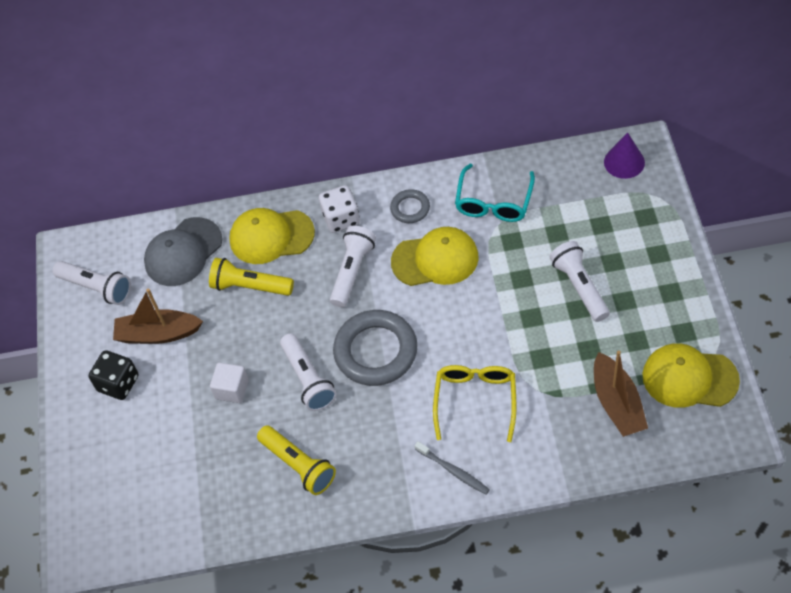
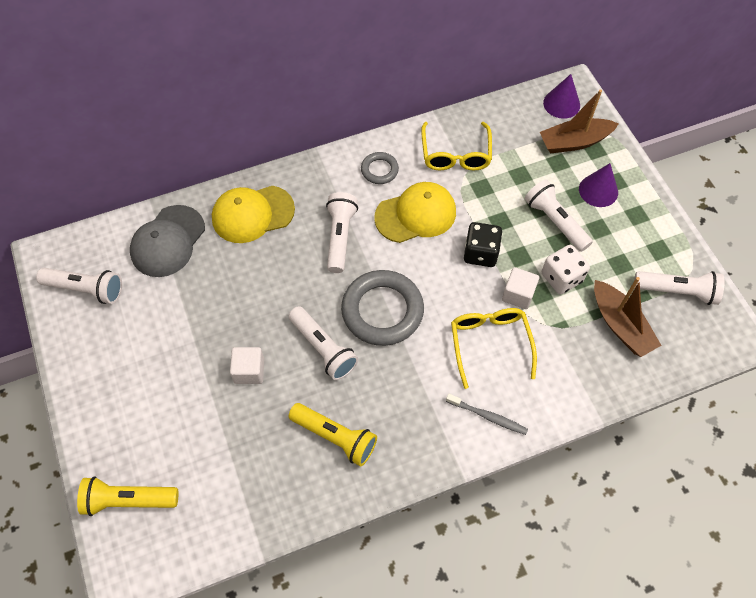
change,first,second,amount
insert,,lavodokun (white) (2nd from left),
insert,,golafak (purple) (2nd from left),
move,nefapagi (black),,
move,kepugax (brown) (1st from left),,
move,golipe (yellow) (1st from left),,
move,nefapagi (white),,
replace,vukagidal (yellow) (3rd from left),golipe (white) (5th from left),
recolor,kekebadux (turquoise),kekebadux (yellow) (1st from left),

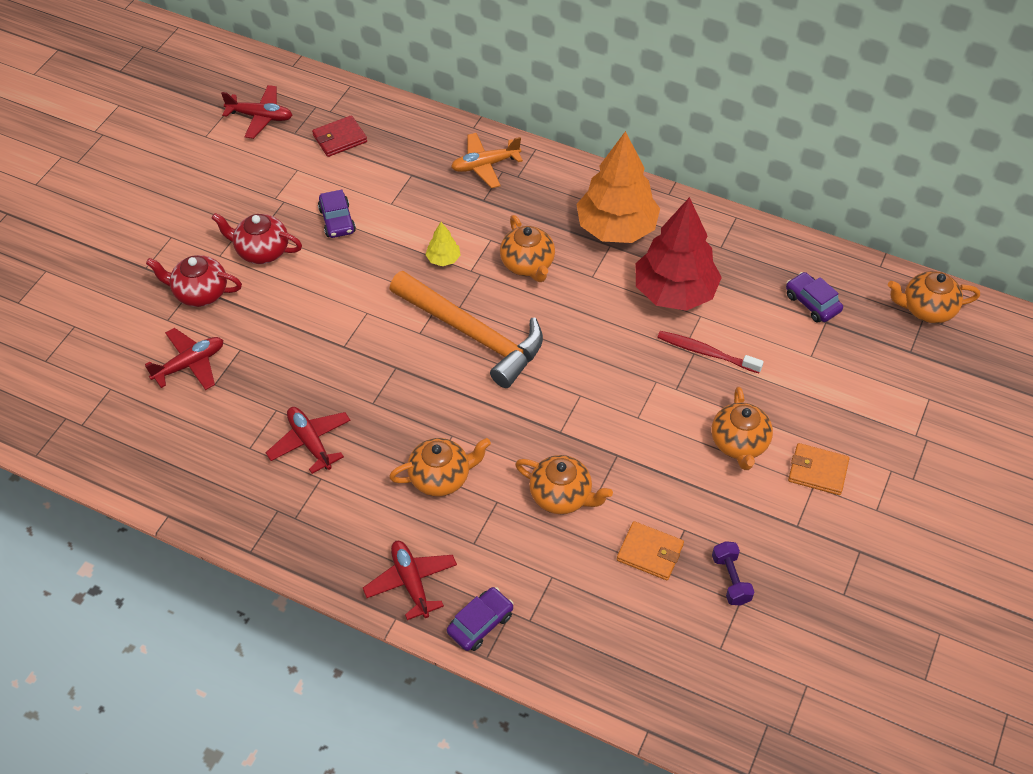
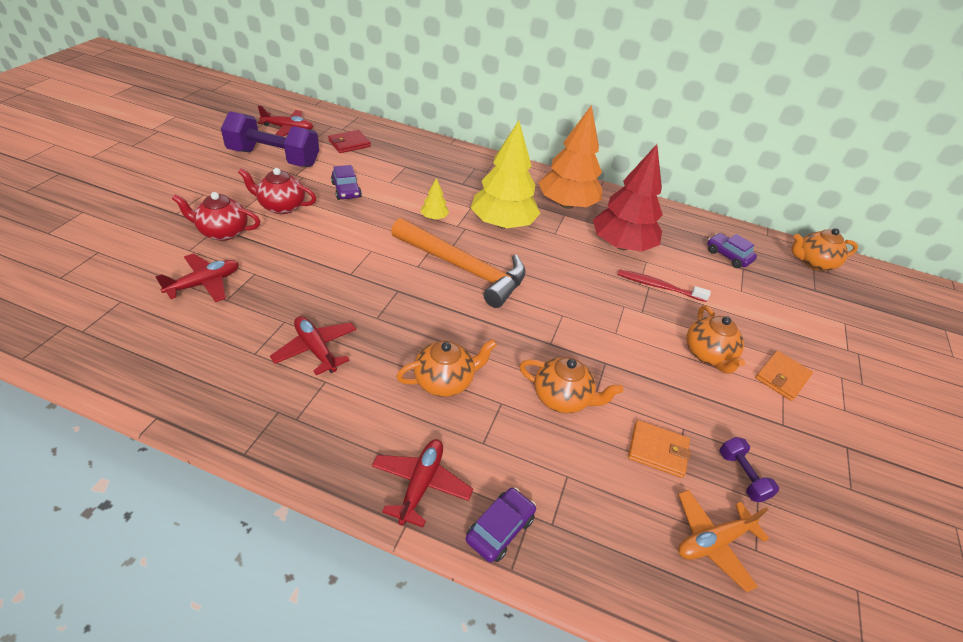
change,first,second,amount
insert,,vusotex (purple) (1st from left),
move,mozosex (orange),,
replace,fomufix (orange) (2nd from left),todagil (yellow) (2nd from left),
rotate,mozosex (red) (4th from left),,45 degrees clockwise
rotate,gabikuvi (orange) (2nd from left),,60 degrees counterclockwise

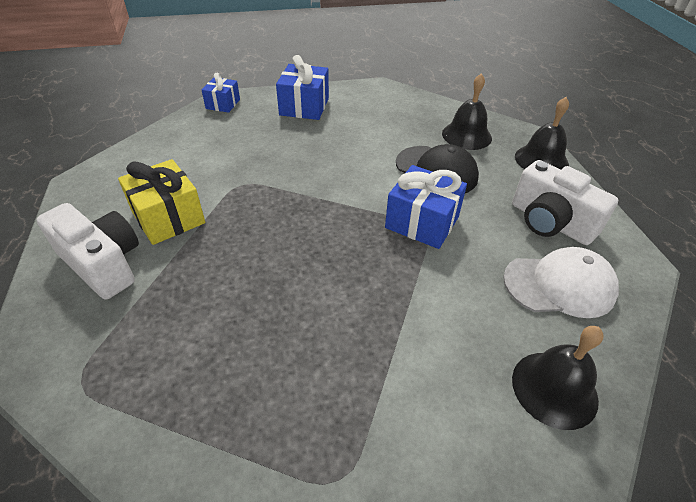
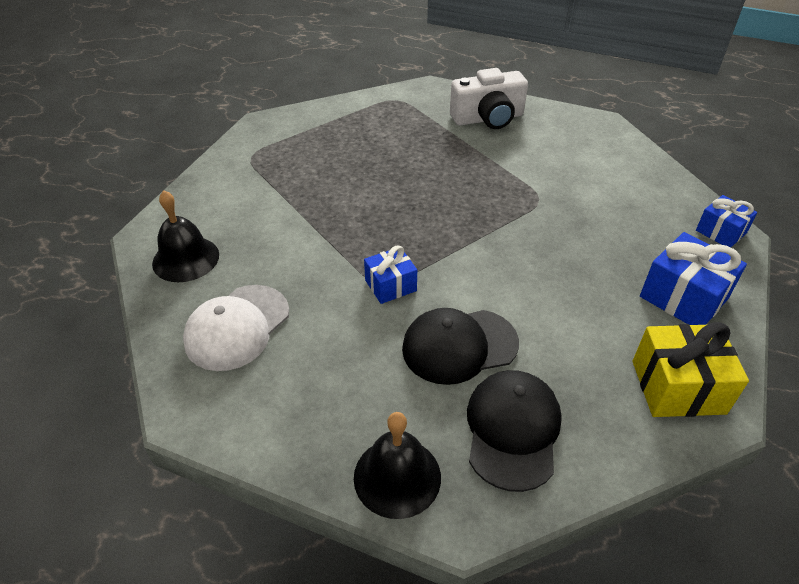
change,first,second,amount
delete,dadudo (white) (2nd from left),,
move,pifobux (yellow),,
replace,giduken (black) (1st from left),vukagidal (black) (2nd from left),
resize,pifobux (blue) (3rd from left in the first image),pifobux (blue) (1st from left),x0.62

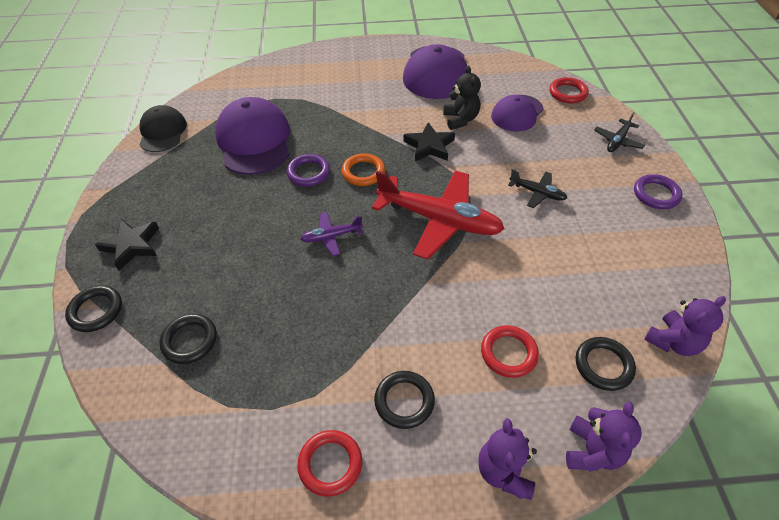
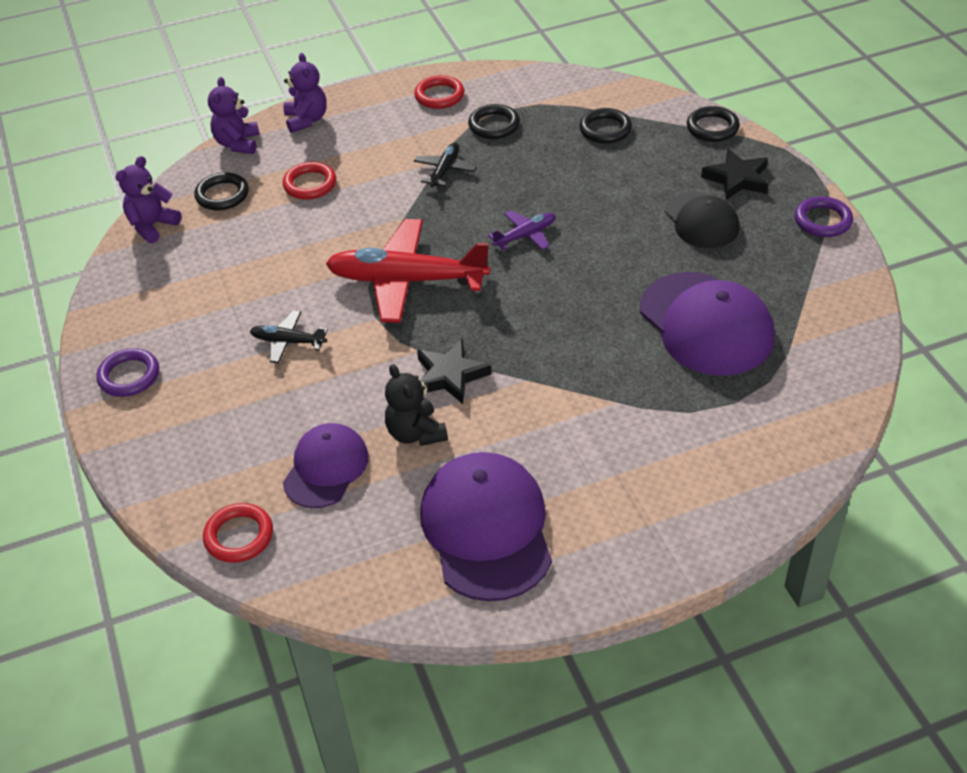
change,first,second,amount
delete,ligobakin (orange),,
move,vukagidal (black),,
move,ligobakin (purple) (1st from left in the first image),ligobakin (purple) (2nd from left),
move,ligobakin (black) (3rd from left in the first image),ligobakin (black) (2nd from left),
move,mozosex (black) (2nd from left),,

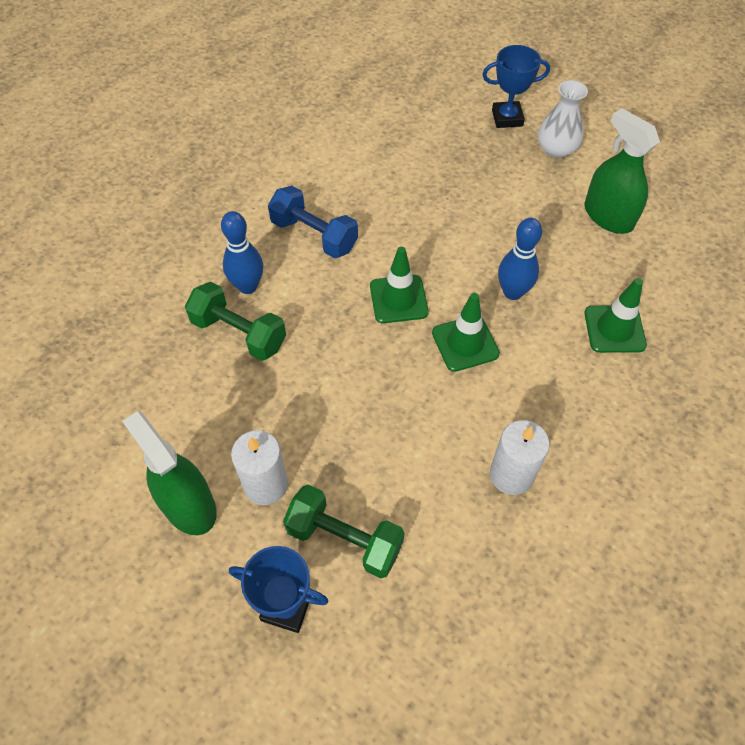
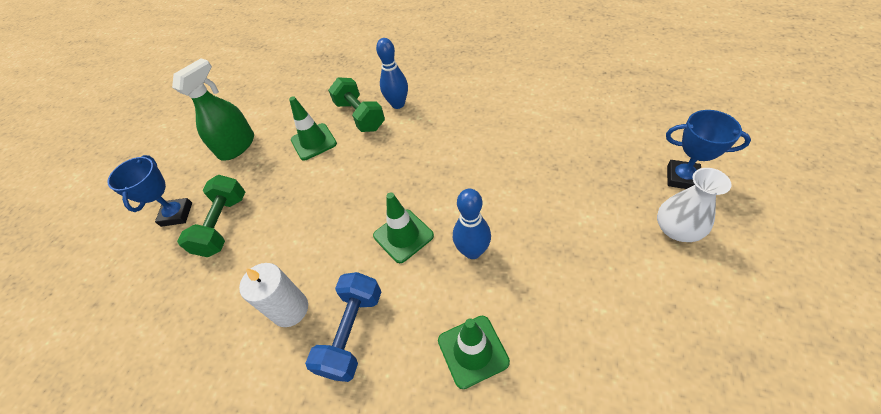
change,first,second,amount
delete,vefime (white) (1st from left),,
delete,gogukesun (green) (2nd from left),,
move,vusotex (blue),,
move,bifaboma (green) (1st from left),,
rotate,vusotex (green) (1st from left in the first image),vusotex (green) (2nd from left),45 degrees counterclockwise
rotate,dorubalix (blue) (2nd from left),,45 degrees counterclockwise

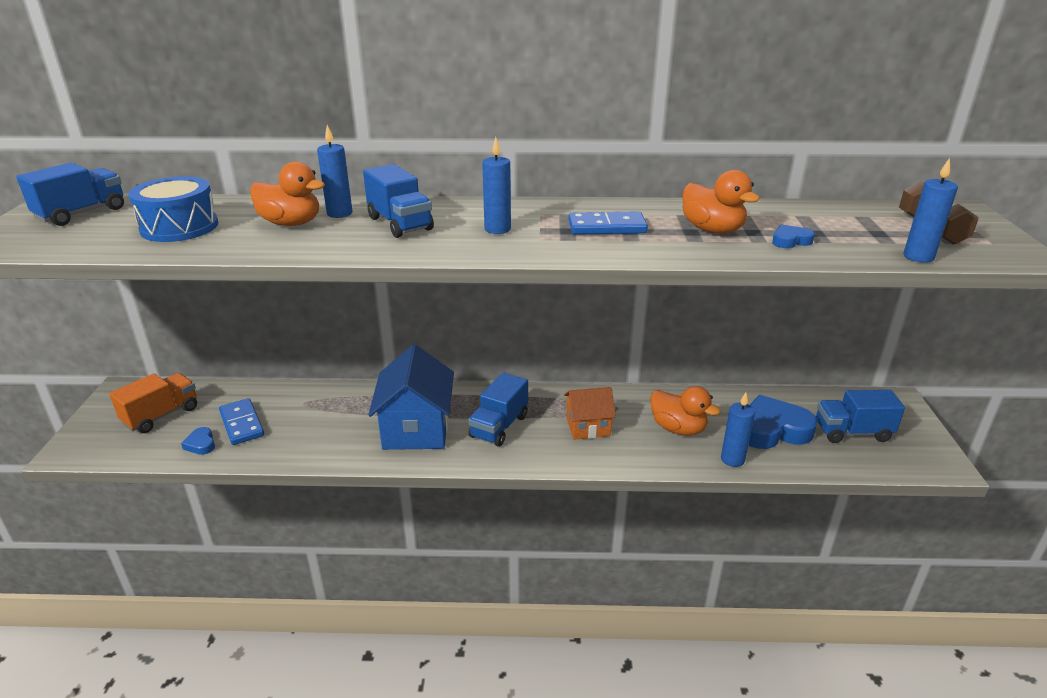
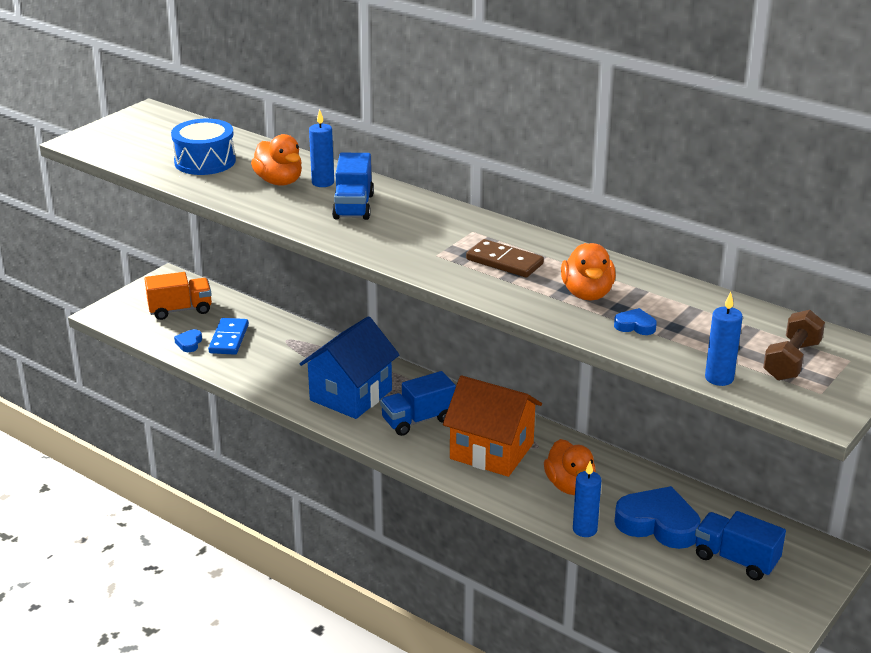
change,first,second,amount
delete,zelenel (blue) (1st from left),,
delete,vefime (blue) (2nd from left),,
recolor,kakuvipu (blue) (2nd from left),kakuvipu (brown),
resize,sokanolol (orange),,x1.68

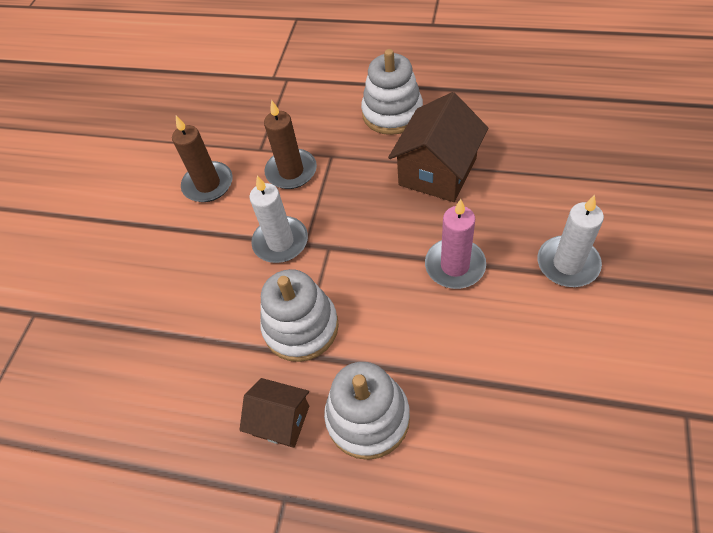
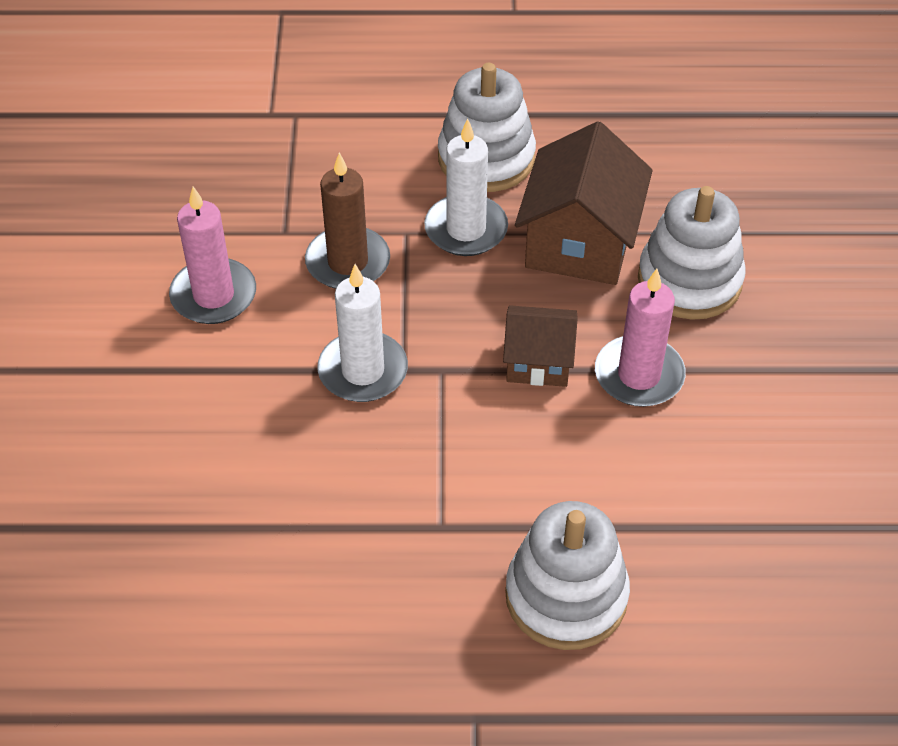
change,first,second,amount
move,sokanolol (brown) (1st from left),,
move,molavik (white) (1st from left in the first image),molavik (white) (3rd from left),
move,vefime (white) (2nd from left),,
recolor,vefime (brown) (1st from left),vefime (pink) (1st from left),

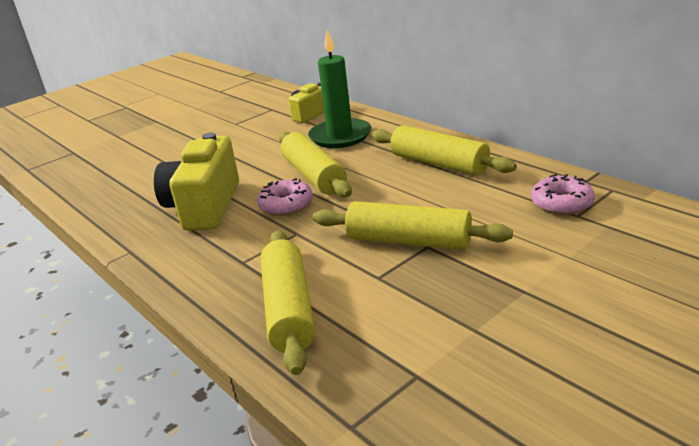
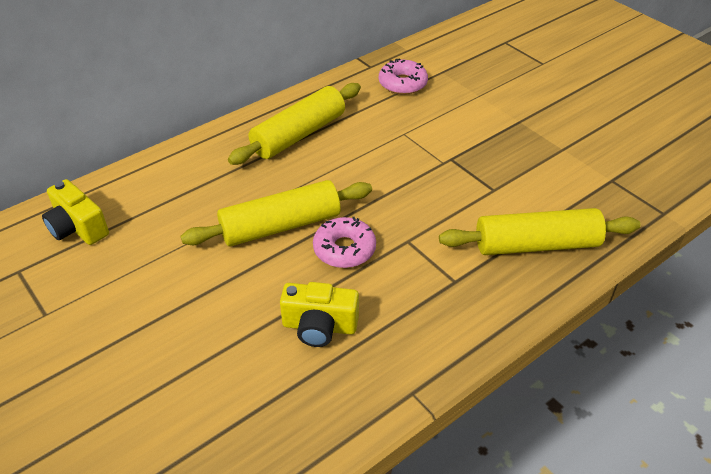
change,first,second,amount
delete,vefime (green),,
delete,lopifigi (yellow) (3rd from left),,
resize,dadudo (yellow) (1st from left in the first image),dadudo (yellow) (2nd from left),x0.58

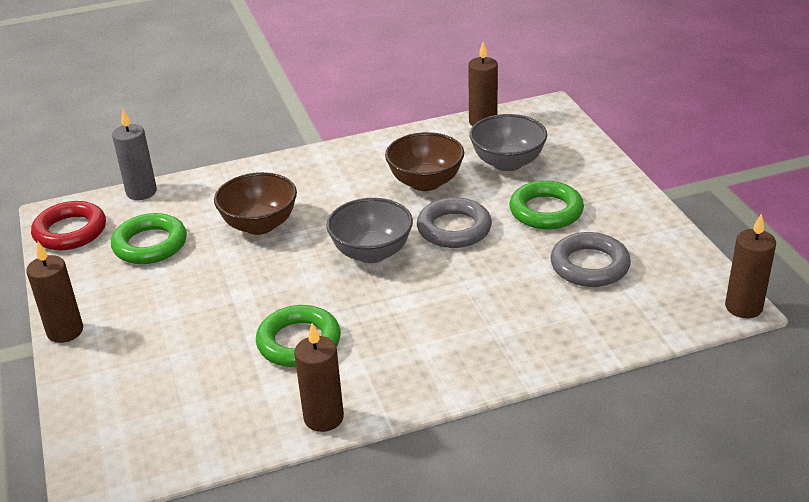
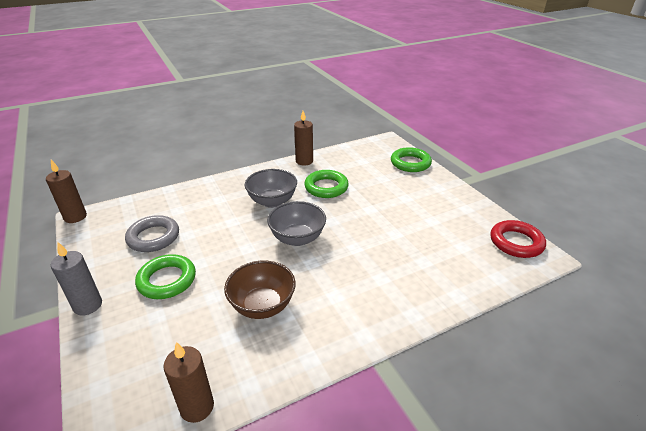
change,first,second,amount
delete,vefime (brown) (1st from left),,
delete,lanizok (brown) (1st from left),,
delete,ligobakin (grey) (1st from left),,
move,ligobakin (green) (1st from left in the first image),ligobakin (green) (3rd from left),
move,vefime (grey),,
move,lanizok (grey) (2nd from left in the first image),lanizok (grey) (1st from left),

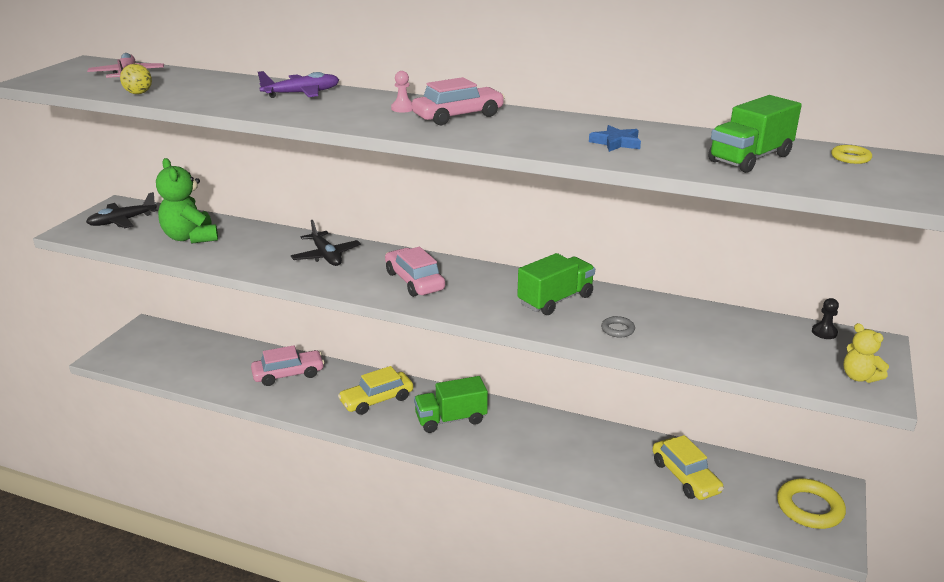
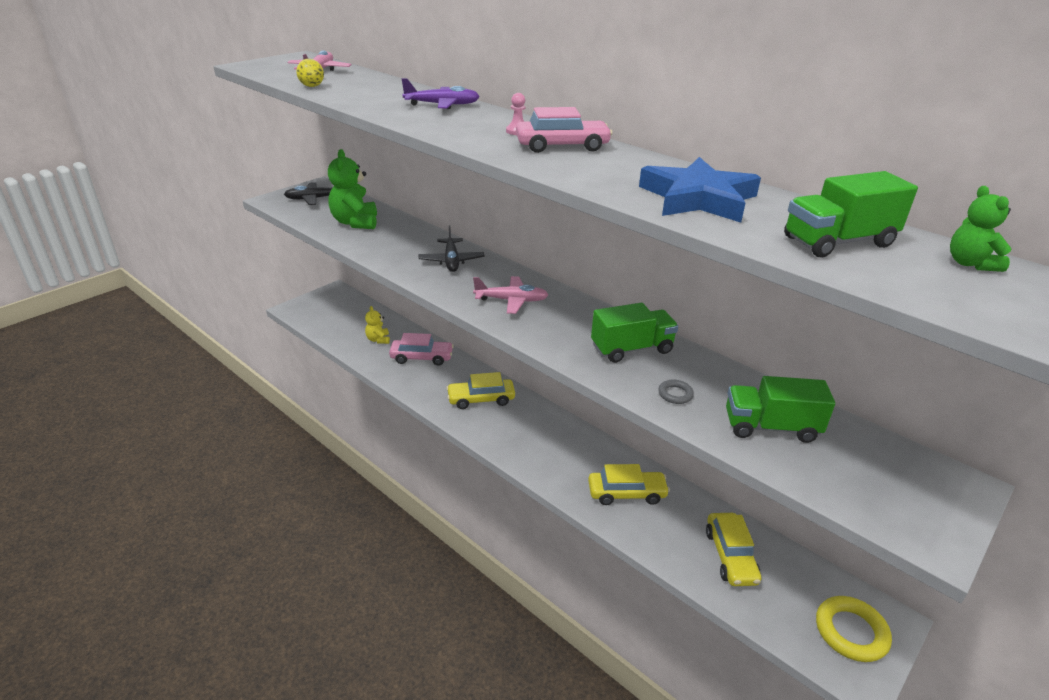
change,first,second,amount
delete,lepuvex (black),,
insert,,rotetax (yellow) (2nd from left),
move,zelenel (green) (1st from left in the first image),zelenel (green) (2nd from left),
move,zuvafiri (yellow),,
replace,rotetax (pink) (2nd from left),mozosex (pink) (2nd from left),
replace,ligobakin (yellow) (2nd from left),zuvafiri (green) (2nd from left),
resize,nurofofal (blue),,x2.07

